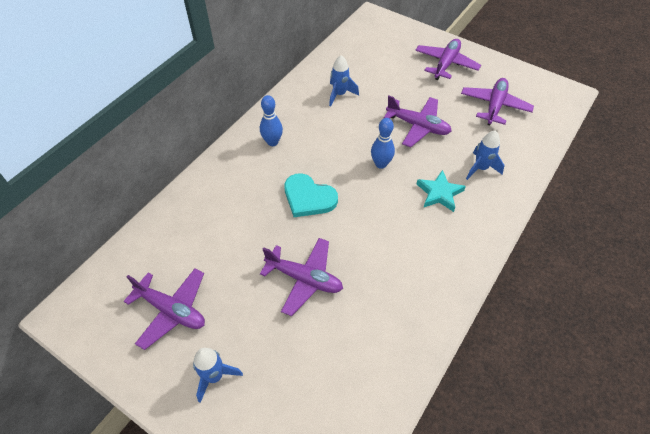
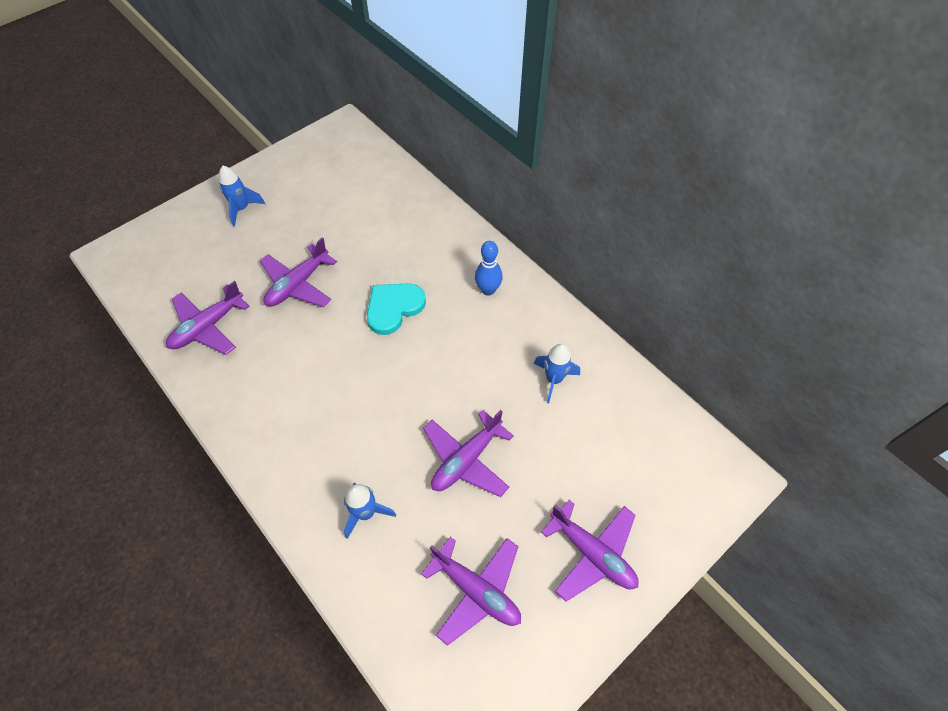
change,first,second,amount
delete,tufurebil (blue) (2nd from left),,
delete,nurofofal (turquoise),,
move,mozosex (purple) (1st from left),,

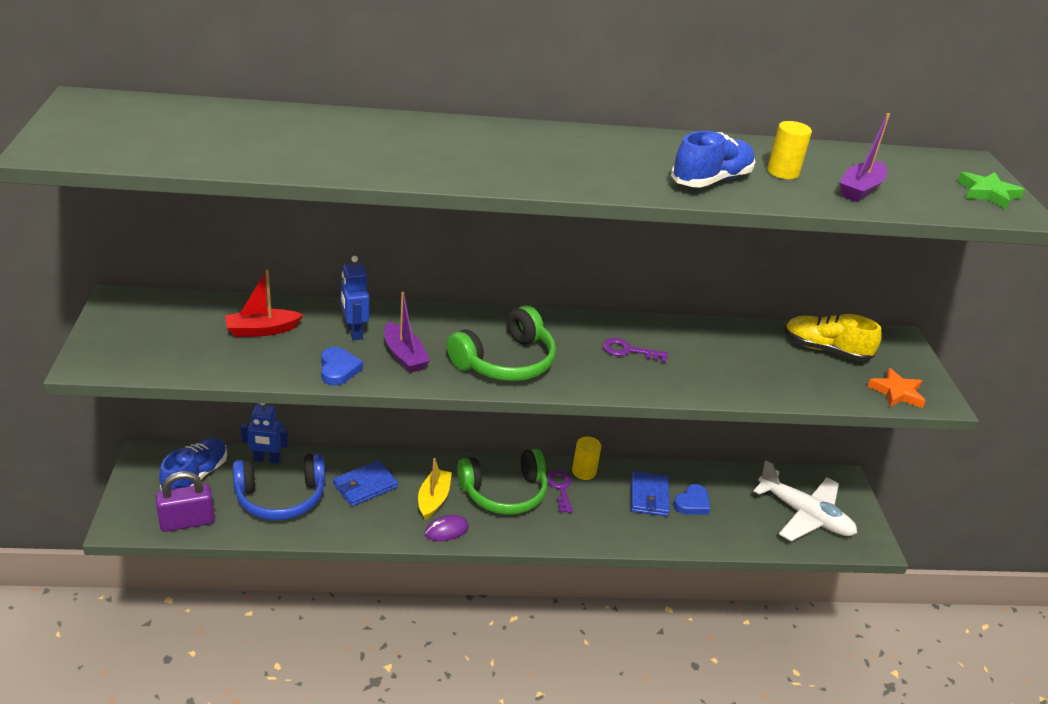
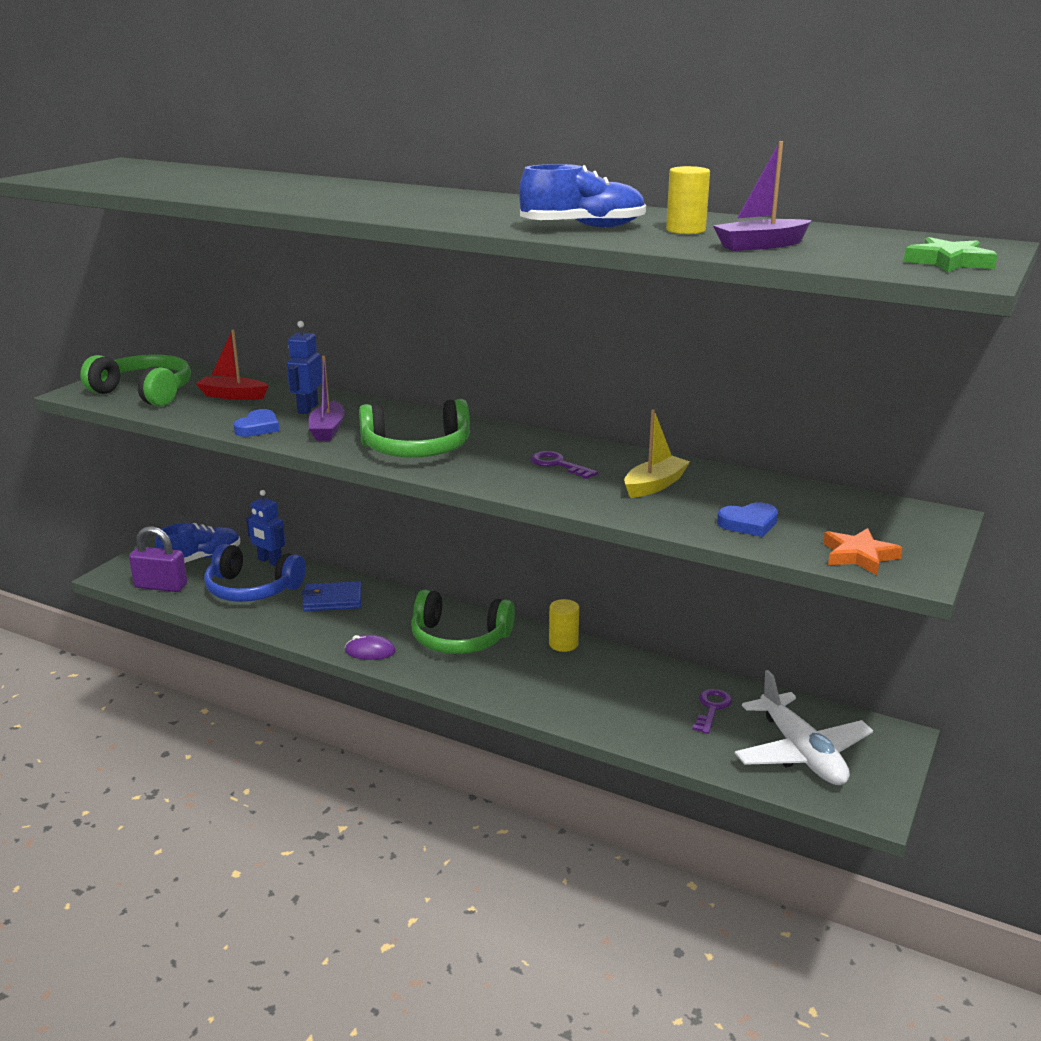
change,first,second,amount
delete,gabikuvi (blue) (2nd from left),,
delete,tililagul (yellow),,
insert,,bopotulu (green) (1st from left),
move,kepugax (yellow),,
move,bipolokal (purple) (1st from left in the first image),bipolokal (purple) (2nd from left),
move,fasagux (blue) (2nd from left),,

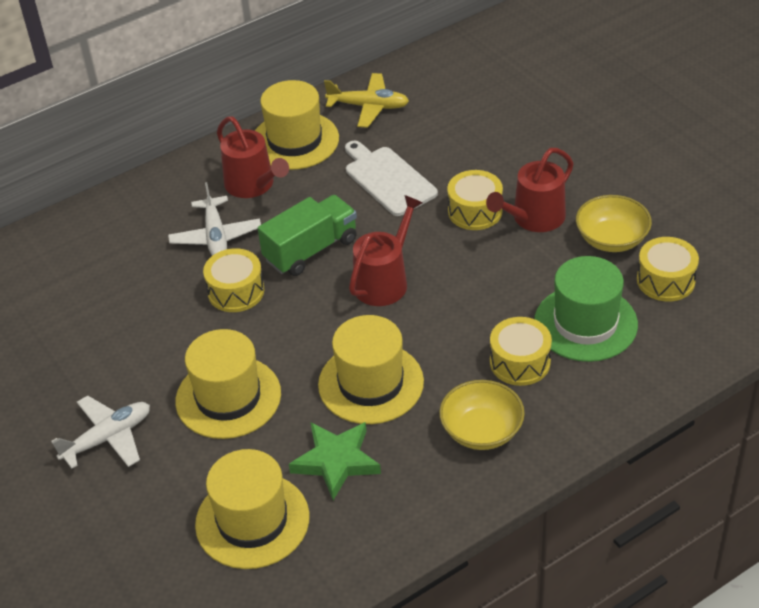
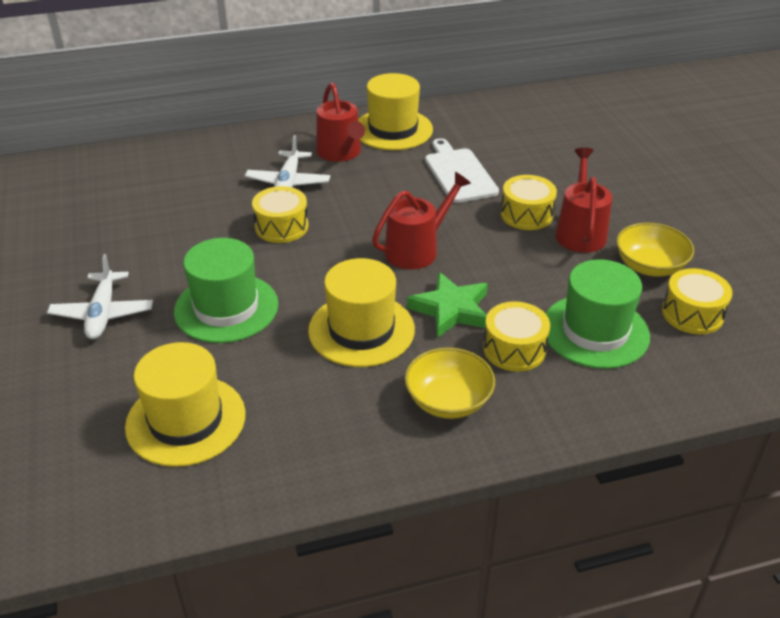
change,first,second,amount
delete,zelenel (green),,
delete,mozosex (yellow),,
move,nurofofal (green),,
recolor,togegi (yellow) (1st from left),togegi (green) (1st from left),
rotate,mozosex (white) (1st from left),,105 degrees clockwise
rotate,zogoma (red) (3rd from left),,120 degrees clockwise

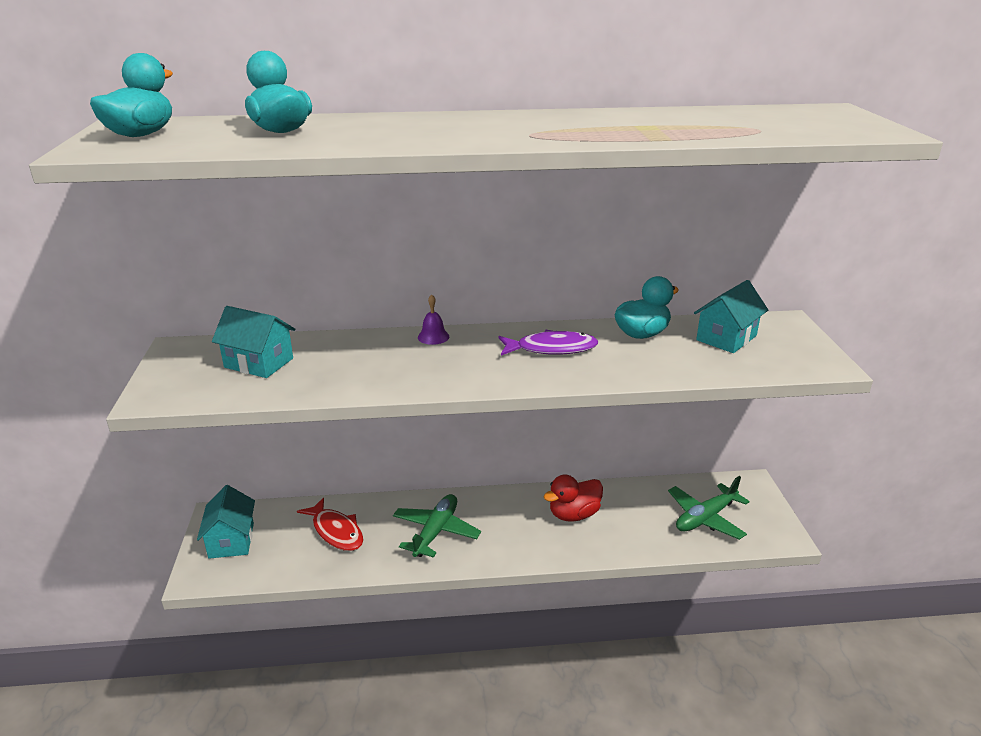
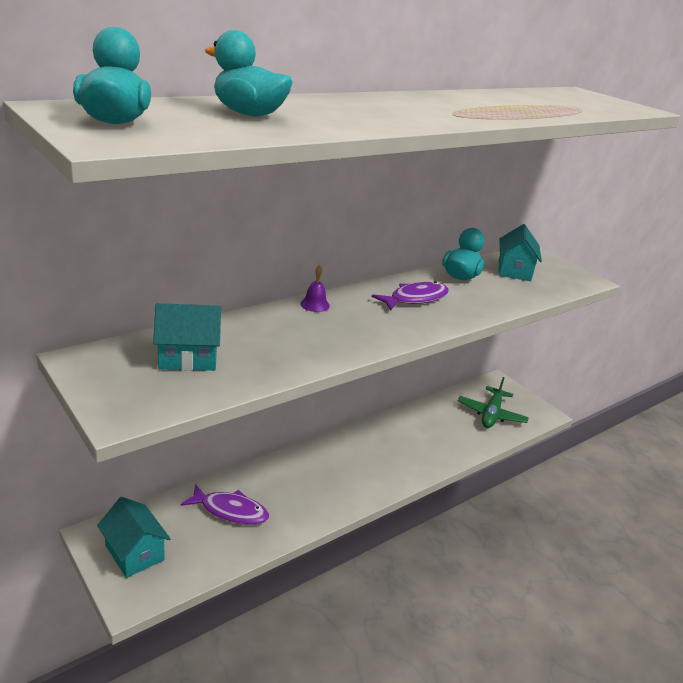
change,first,second,amount
delete,mozosex (green) (1st from left),,
delete,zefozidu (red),,
recolor,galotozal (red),galotozal (purple) (1st from left),

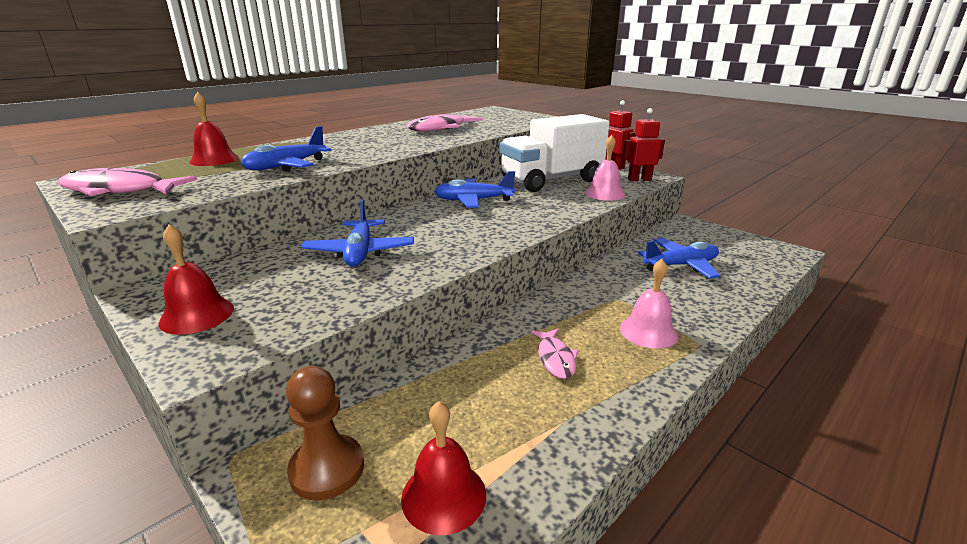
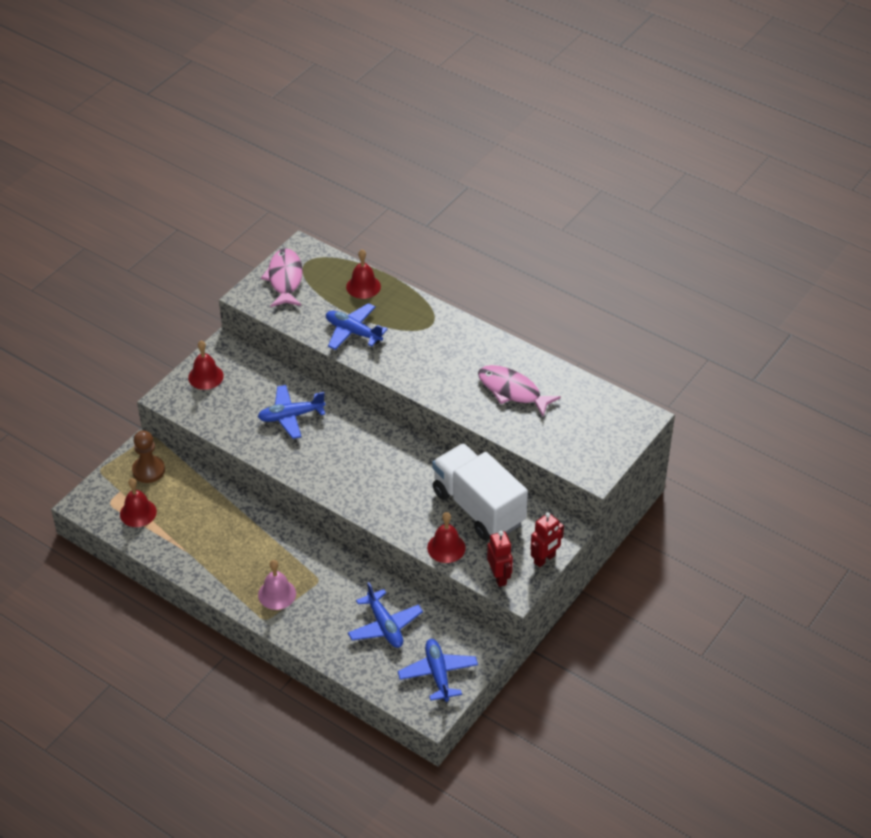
change,first,second,amount
delete,galotozal (pink) (3rd from left),,
move,mozosex (blue) (3rd from left in the first image),mozosex (blue) (4th from left),
recolor,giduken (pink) (1st from left),giduken (red) (4th from left),

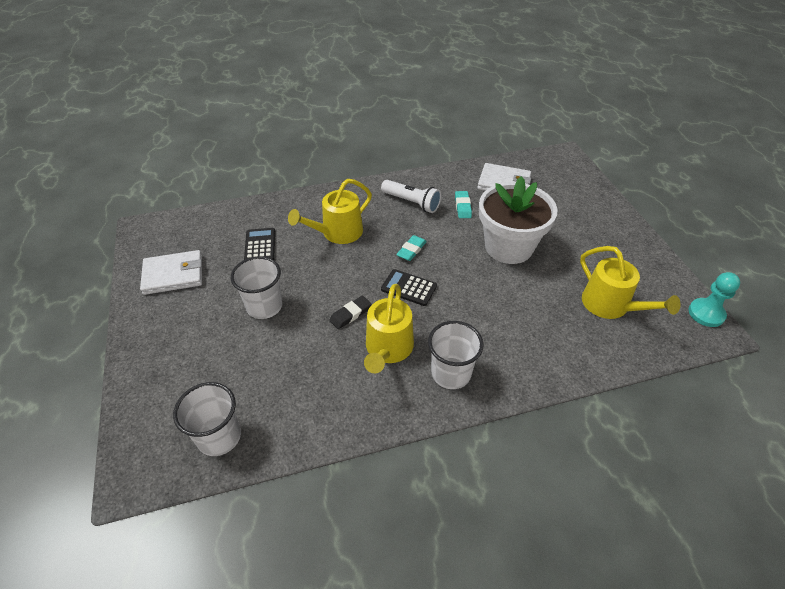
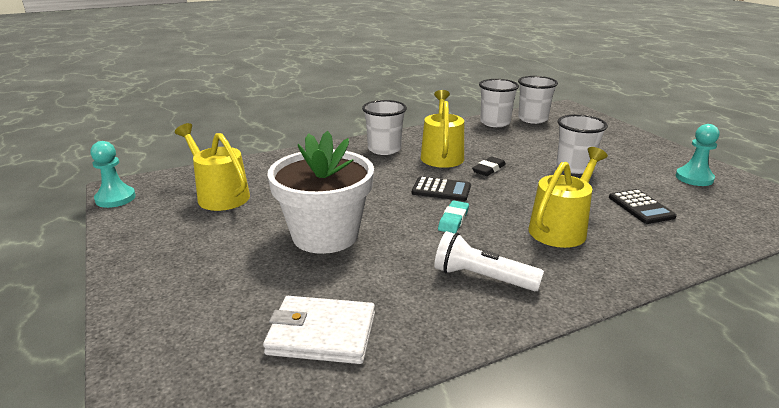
change,first,second,amount
delete,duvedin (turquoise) (2nd from left),,
insert,,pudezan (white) (2nd from left),
replace,gabikuvi (white) (1st from left),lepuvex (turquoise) (2nd from left),

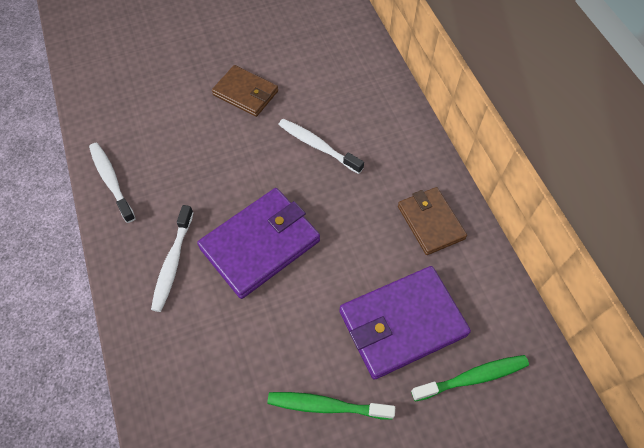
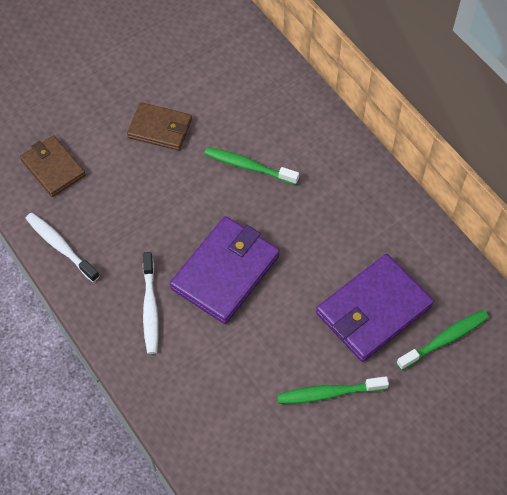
change,first,second,amount
move,gabikuvi (brown) (2nd from left in the first image),gabikuvi (brown) (1st from left),
recolor,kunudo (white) (3rd from left),kunudo (green) (1st from left),

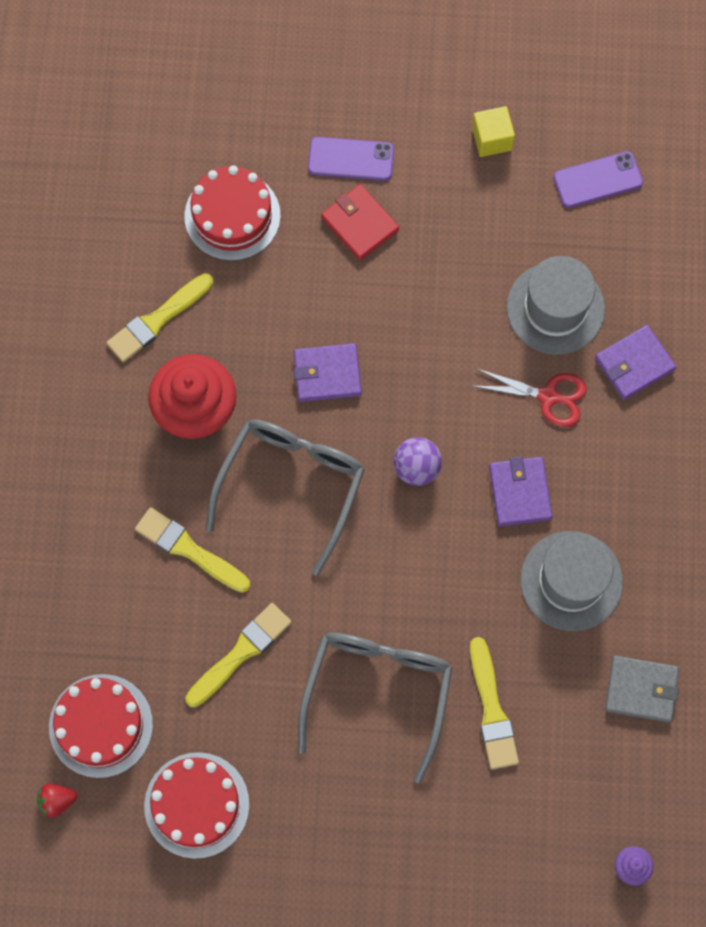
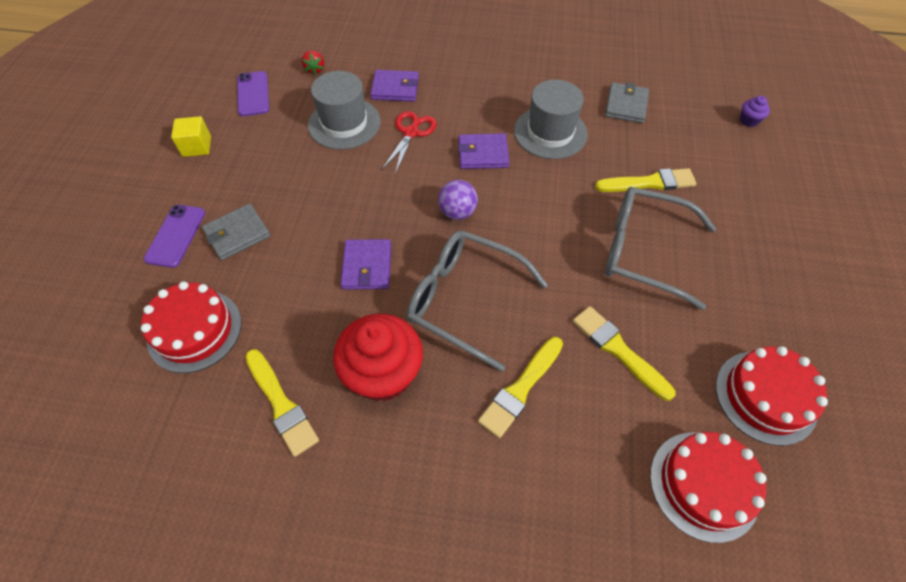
change,first,second,amount
move,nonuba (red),,
recolor,gabikuvi (red),gabikuvi (grey) (1st from left),
rotate,gabikuvi (purple) (3rd from left in the first image),gabikuvi (purple) (2nd from left),60 degrees counterclockwise

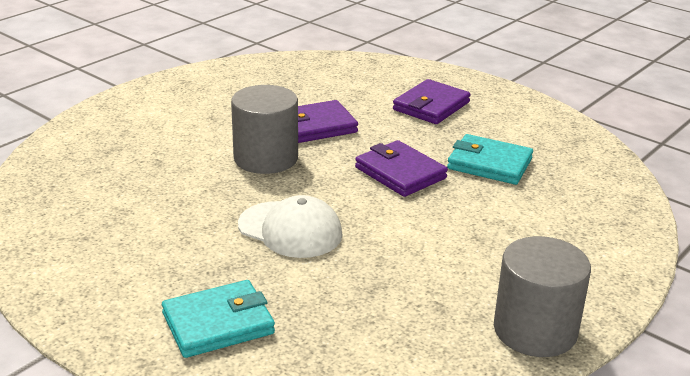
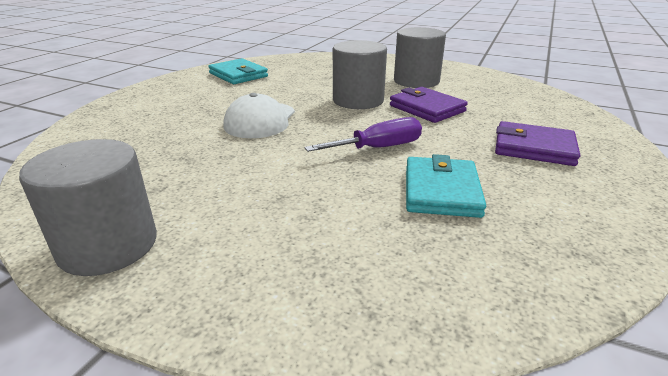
change,first,second,amount
insert,,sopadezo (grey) (3rd from left),
move,gabikuvi (turquoise) (1st from left),,
replace,gabikuvi (purple) (2nd from left),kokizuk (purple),

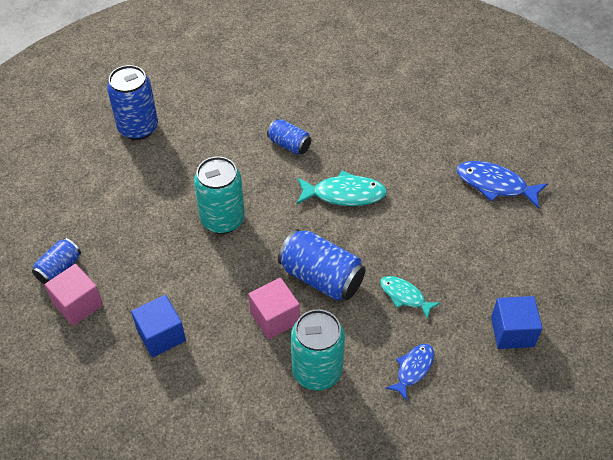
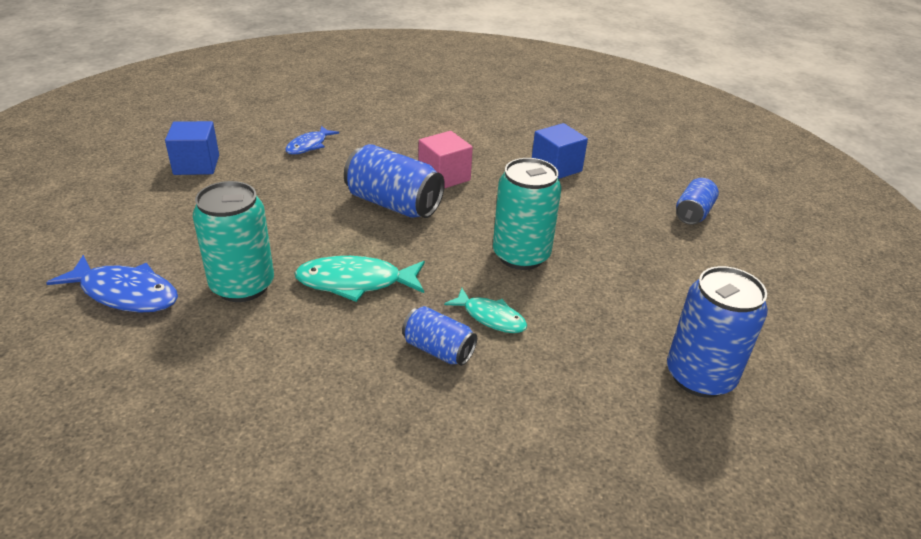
change,first,second,amount
delete,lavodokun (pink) (1st from left),,
move,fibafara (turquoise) (2nd from left in the first image),fibafara (turquoise) (1st from left),
move,galotozal (turquoise) (2nd from left),,

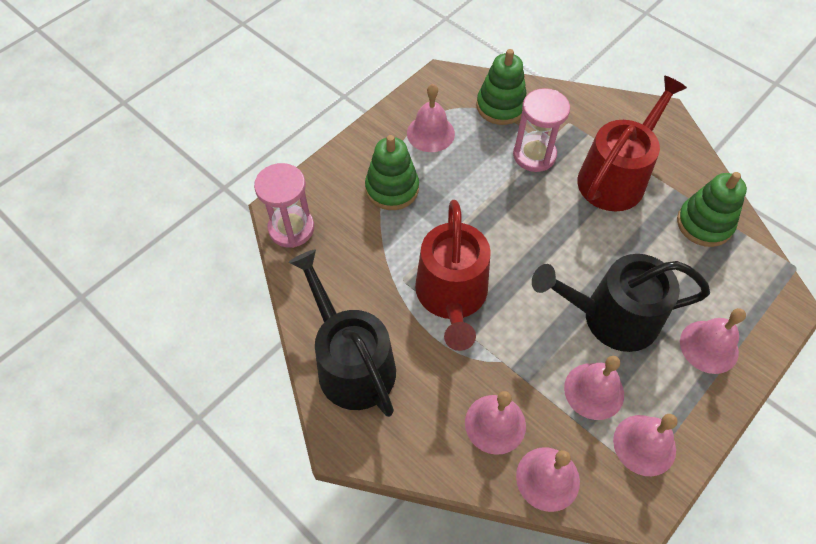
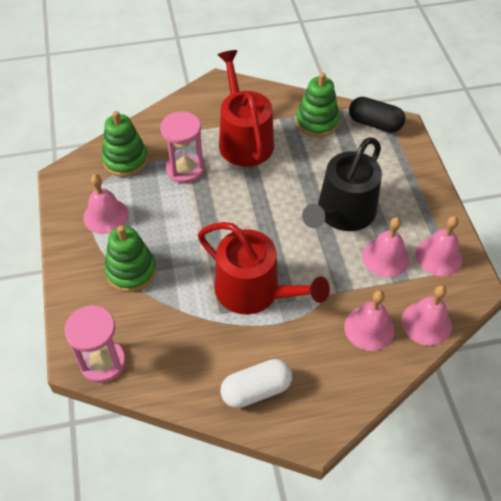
change,first,second,amount
delete,giduken (pink) (6th from left),,
insert,,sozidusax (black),
replace,zogoma (black) (1st from left),sozidusax (white),

